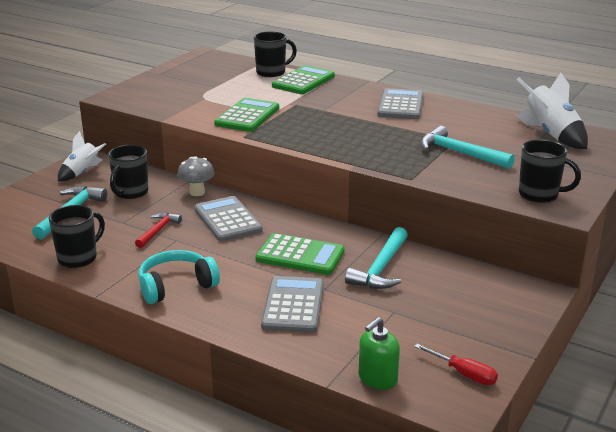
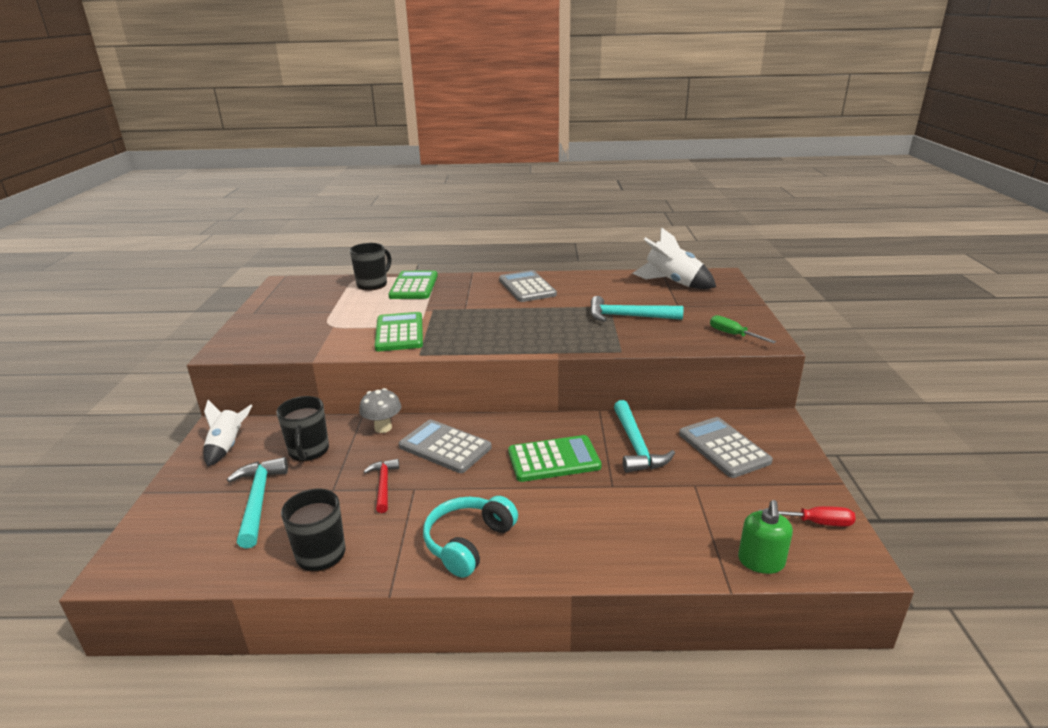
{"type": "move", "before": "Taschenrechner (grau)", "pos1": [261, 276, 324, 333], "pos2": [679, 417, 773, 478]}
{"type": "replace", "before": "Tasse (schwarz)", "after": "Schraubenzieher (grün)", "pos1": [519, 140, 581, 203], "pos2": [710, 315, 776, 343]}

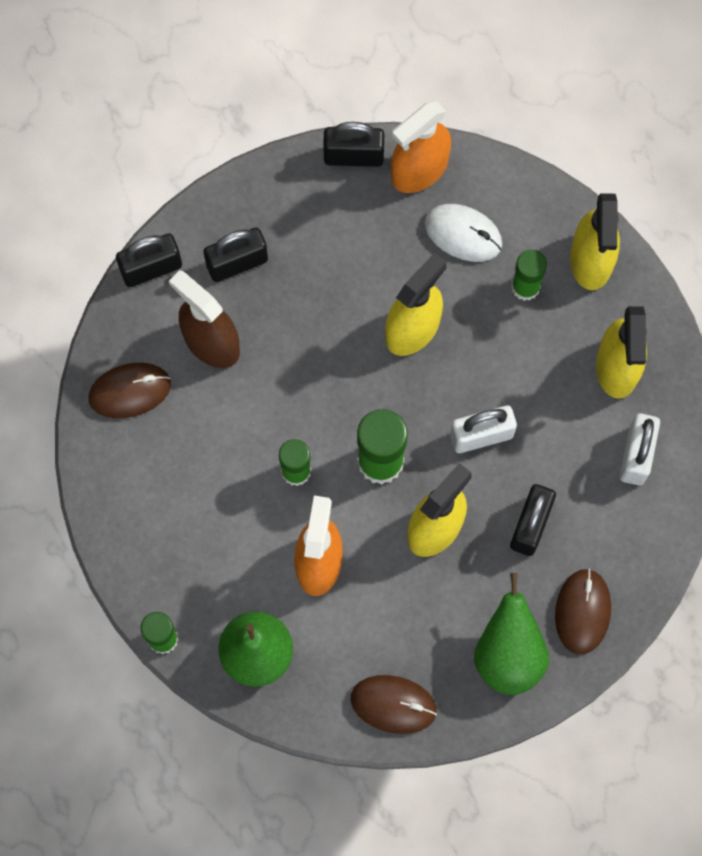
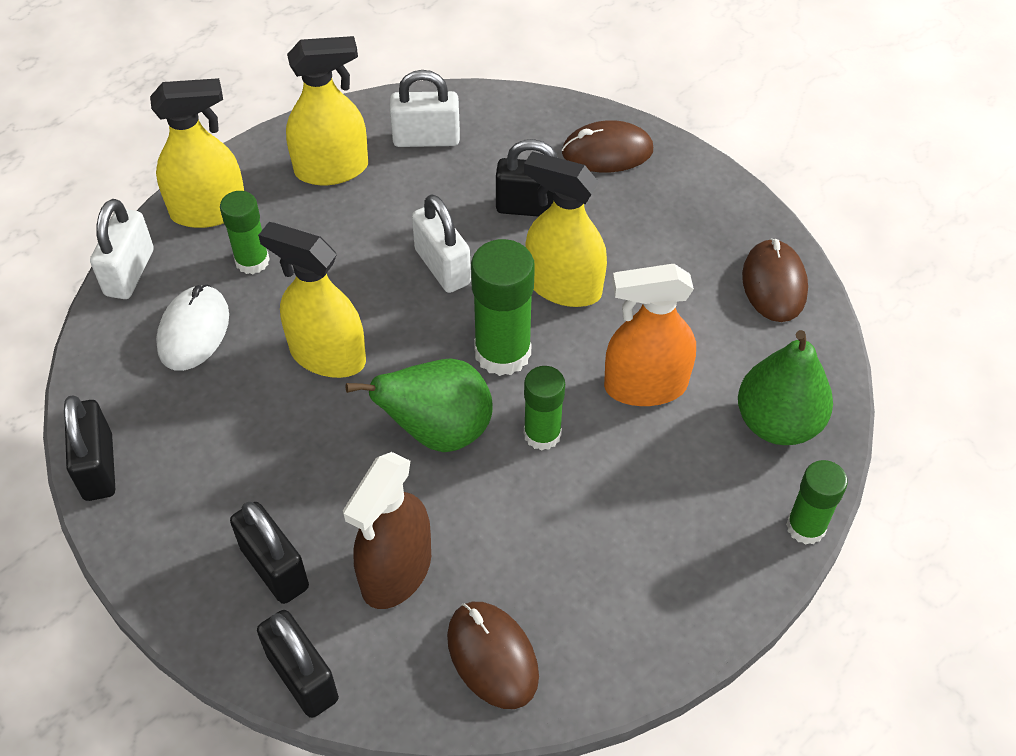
{"type": "delete", "before": "Sprühflasche (orange)", "pos1": [391, 101, 451, 193]}
{"type": "move", "before": "Birne (grün)", "pos1": [474, 573, 549, 695], "pos2": [346, 358, 493, 452]}
{"type": "insert", "after": "Vorhängeschloss (weiß)", "pos2": [90, 199, 154, 299]}

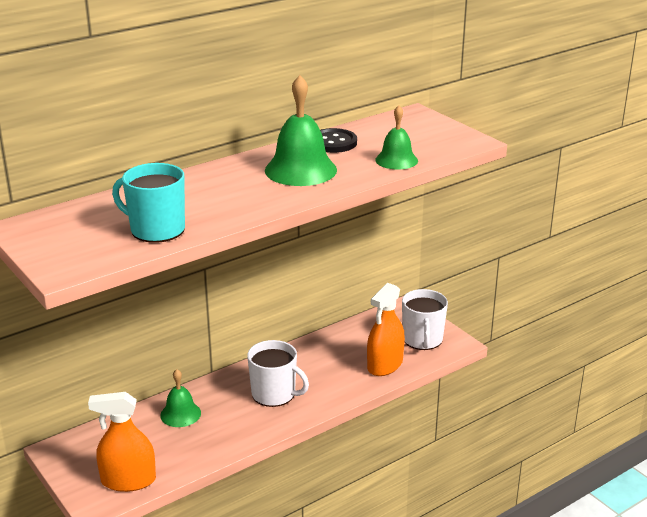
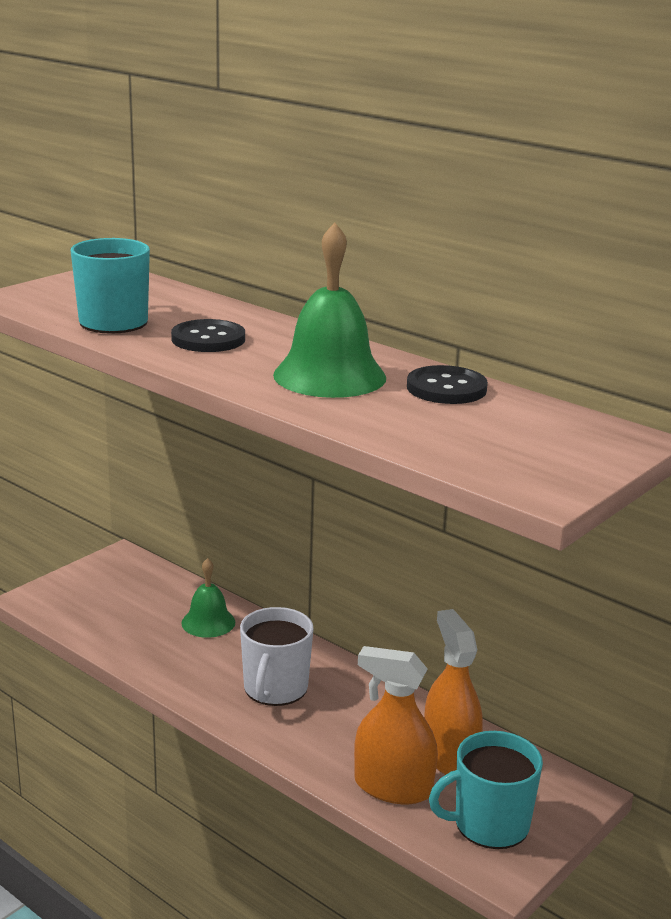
{"type": "move", "before": "Sprühflasche (orange)", "pos1": [88, 392, 156, 492], "pos2": [424, 609, 483, 775]}
{"type": "delete", "before": "Glocke (grün)", "pos1": [375, 105, 418, 170]}
{"type": "recolor", "before": "Tasse (weiß)", "after": "Tasse (türkis)", "pos1": [402, 289, 448, 350], "pos2": [429, 731, 543, 849]}
{"type": "insert", "after": "Knopf (schwarz)", "pos2": [171, 319, 245, 352]}

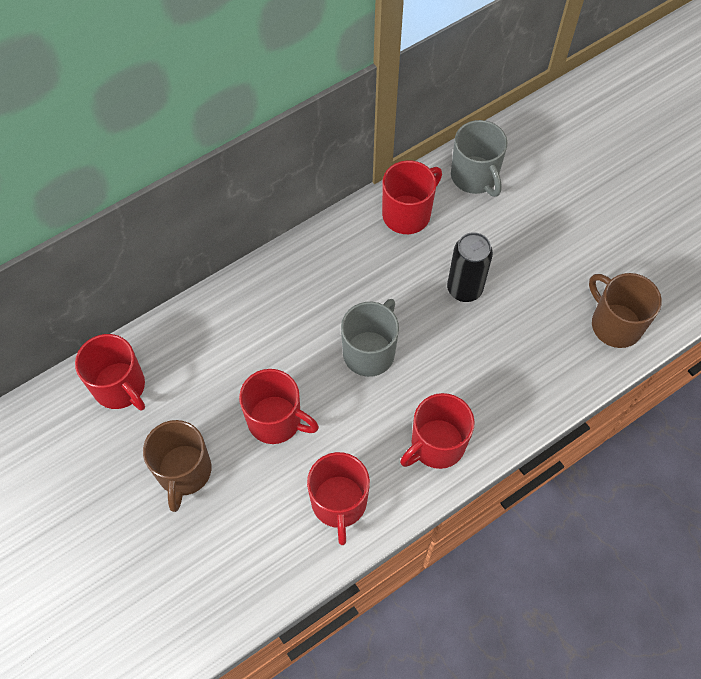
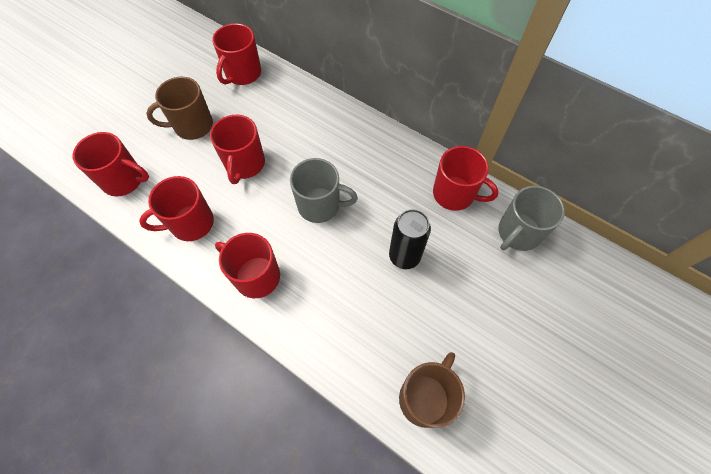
{"type": "insert", "after": "Tasse (rot)", "pos2": [72, 132, 149, 196]}

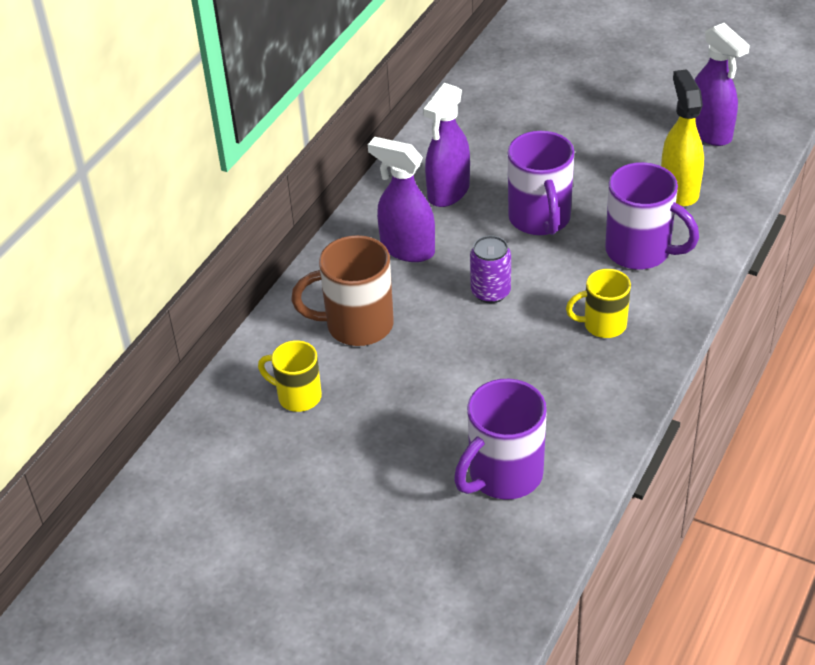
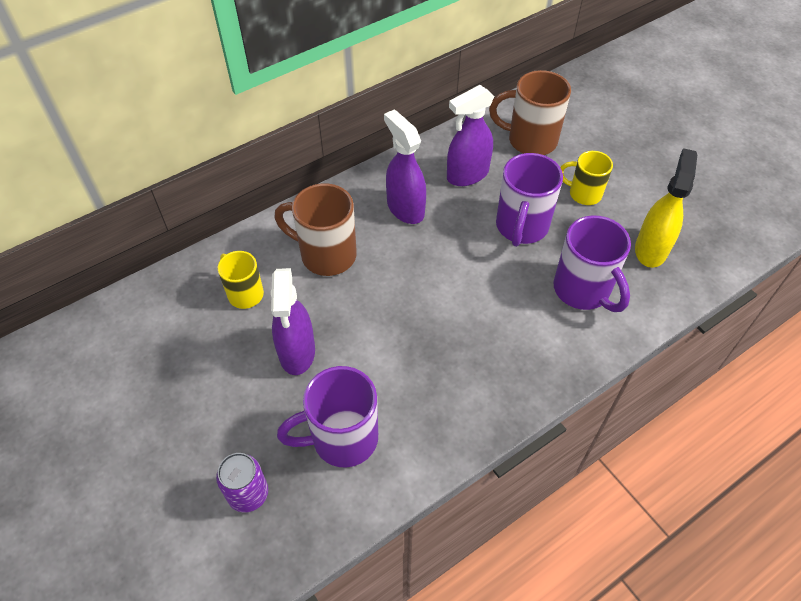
{"type": "move", "before": "Dose (lila)", "pos1": [470, 235, 511, 303], "pos2": [216, 453, 268, 512]}
{"type": "move", "before": "Tasse (gelb)", "pos1": [566, 269, 631, 338], "pos2": [560, 151, 613, 205]}
{"type": "move", "before": "Sprühflasche (lila)", "pos1": [695, 23, 750, 146], "pos2": [271, 268, 315, 375]}
{"type": "insert", "after": "Tasse (braun)", "pos2": [489, 70, 571, 155]}

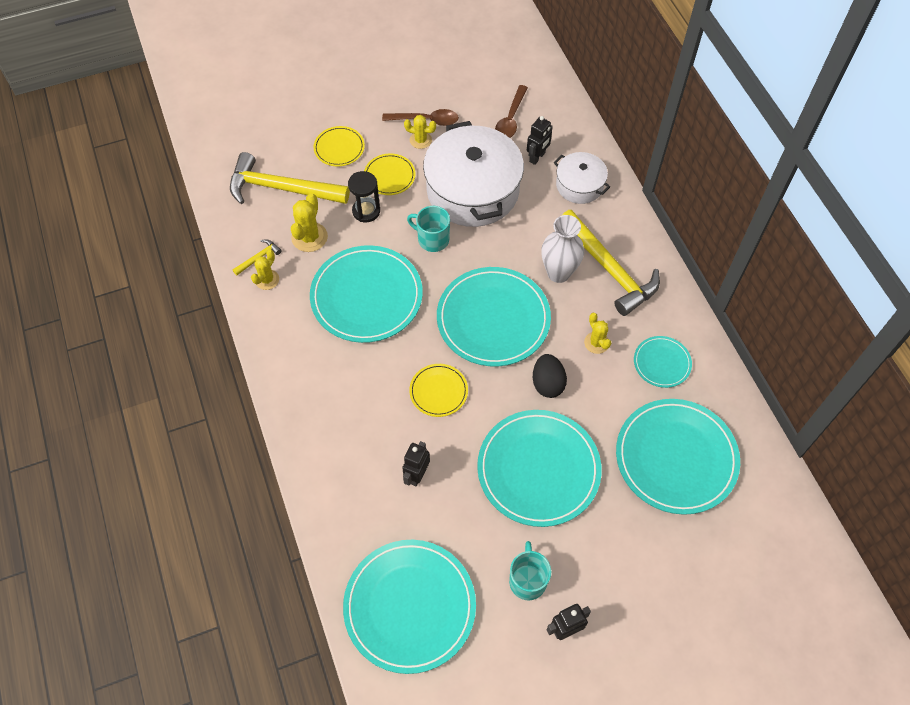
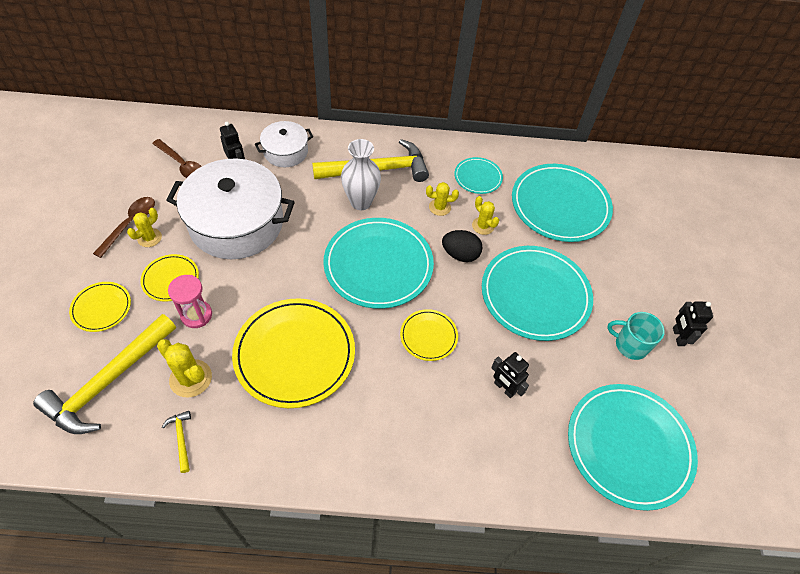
{"type": "move", "before": "Kaktus (gelb)", "pos1": [251, 250, 279, 290], "pos2": [472, 196, 499, 235]}
{"type": "recolor", "before": "Teller (türkis)", "after": "Teller (gelb)", "pos1": [310, 245, 423, 343], "pos2": [232, 298, 355, 408]}
{"type": "recolor", "before": "Sanduhr (schwarz)", "after": "Sanduhr (rosa)", "pos1": [348, 171, 380, 222], "pos2": [168, 275, 212, 328]}
{"type": "delete", "before": "Tasse (türkis)", "pos1": [407, 206, 450, 252]}

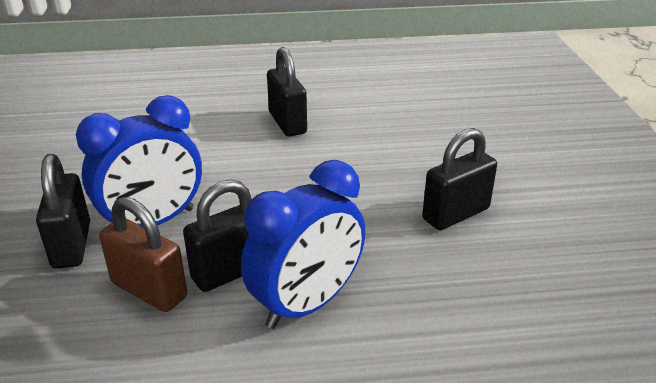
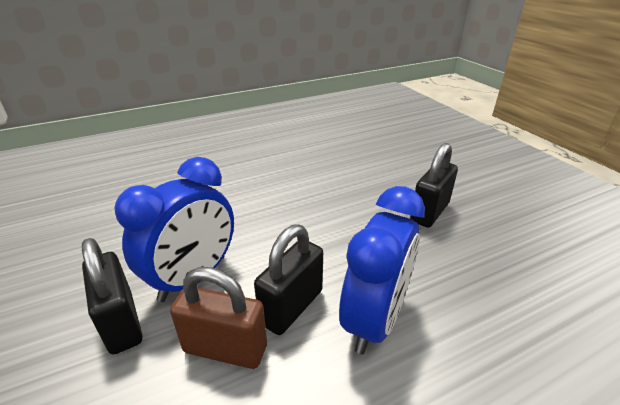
{"type": "delete", "before": "Vorhängeschloss (schwarz)", "pos1": [267, 47, 307, 137]}

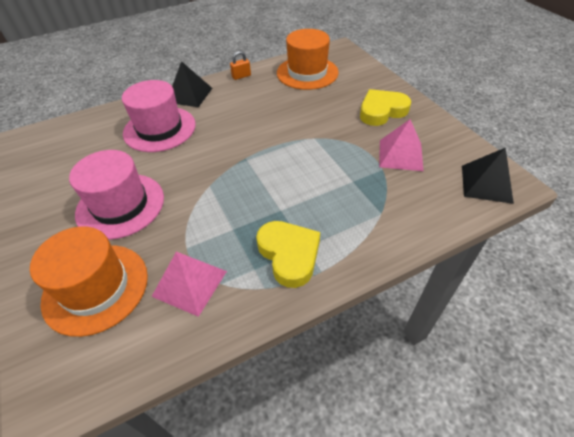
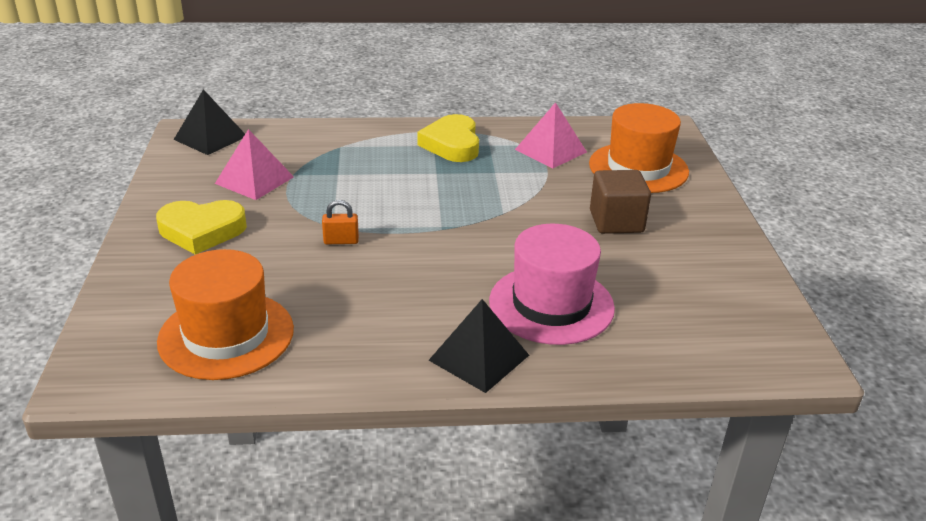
{"type": "replace", "before": "Hut (rosa)", "after": "Kubus (braun)", "pos1": [69, 150, 164, 240], "pos2": [590, 170, 651, 234]}
{"type": "move", "before": "Vorhängeschloss (orange)", "pos1": [230, 51, 251, 80], "pos2": [322, 200, 359, 244]}

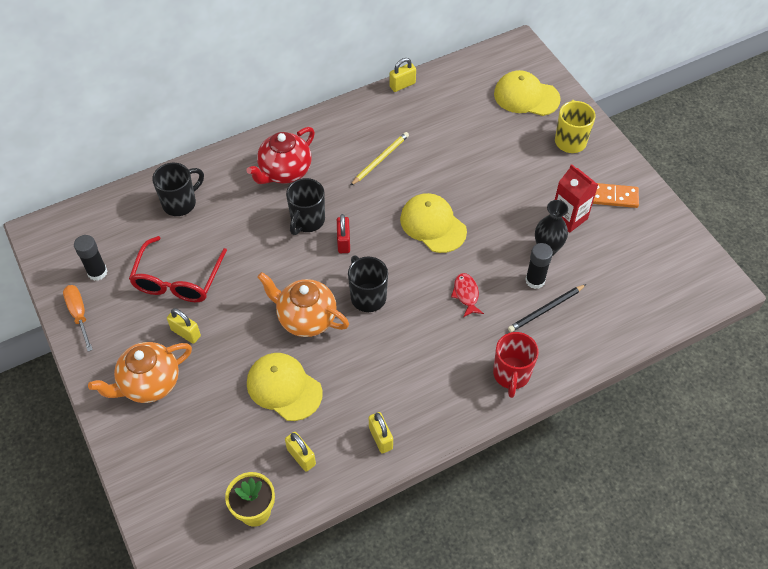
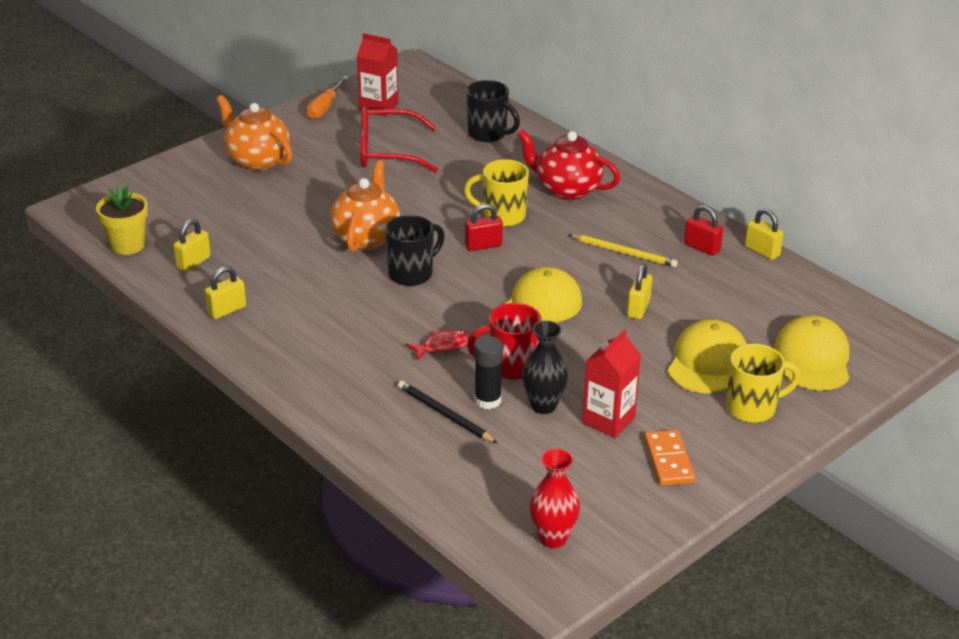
{"type": "rotate", "before": "Schraubenzieher (orange)", "pos1": [63, 285, 93, 351], "pos2": [307, 76, 349, 119], "turn": 150}
{"type": "replace", "before": "Klebestift (schwarz)", "after": "Getränkekarton (rot)", "pos1": [74, 235, 107, 281], "pos2": [357, 33, 398, 116]}
{"type": "move", "before": "Vorhängeschloss (gelb)", "pos1": [167, 308, 201, 344], "pos2": [627, 264, 652, 319]}
{"type": "move", "before": "Kappe (gelb)", "pos1": [247, 353, 323, 421], "pos2": [667, 319, 747, 393]}
{"type": "recolor", "before": "Tasse (schwarz)", "after": "Tasse (gelb)", "pos1": [286, 178, 325, 235], "pos2": [464, 159, 529, 227]}
{"type": "move", "before": "Tasse (rot)", "pos1": [493, 332, 539, 398], "pos2": [467, 303, 542, 380]}
{"type": "insert", "after": "Vase (rot)", "pos2": [529, 448, 580, 548]}
{"type": "insert", "after": "Vorhängeschloss (rot)", "pos2": [684, 205, 723, 256]}

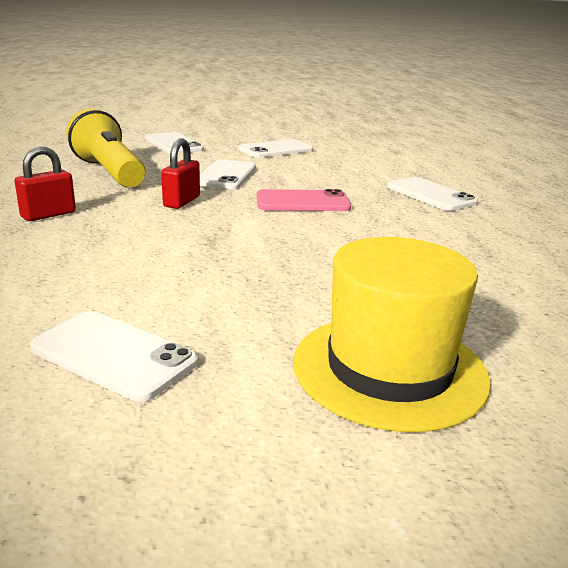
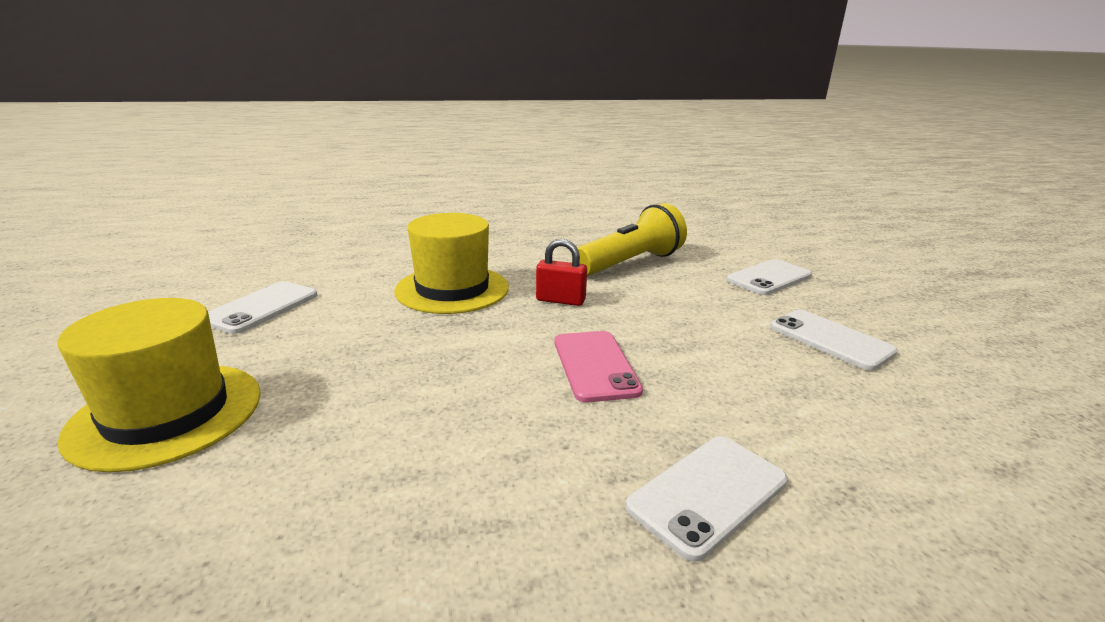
{"type": "delete", "before": "Vorhängeschloss (rot)", "pos1": [15, 146, 76, 221]}
{"type": "delete", "before": "Handy (weiß)", "pos1": [200, 160, 256, 189]}
{"type": "insert", "after": "Hut (gelb)", "pos2": [394, 213, 509, 314]}

